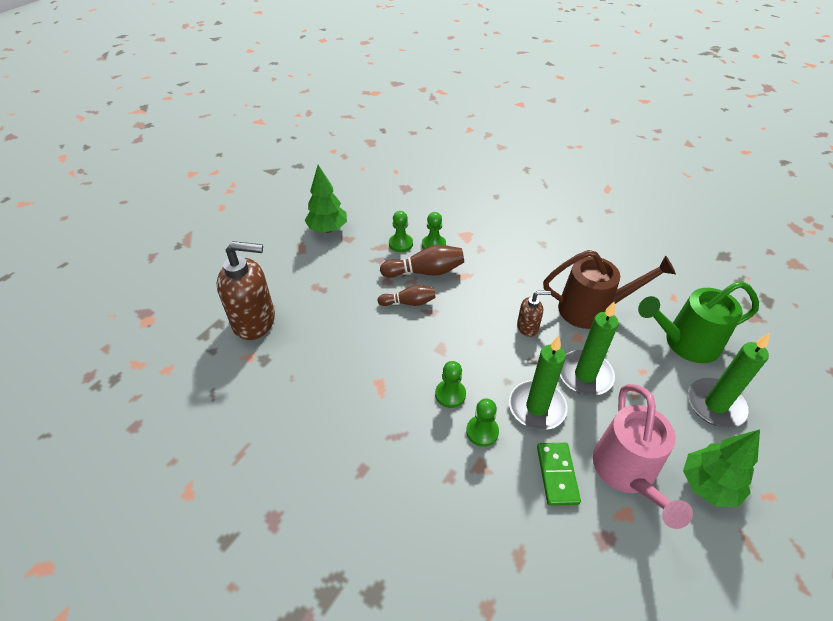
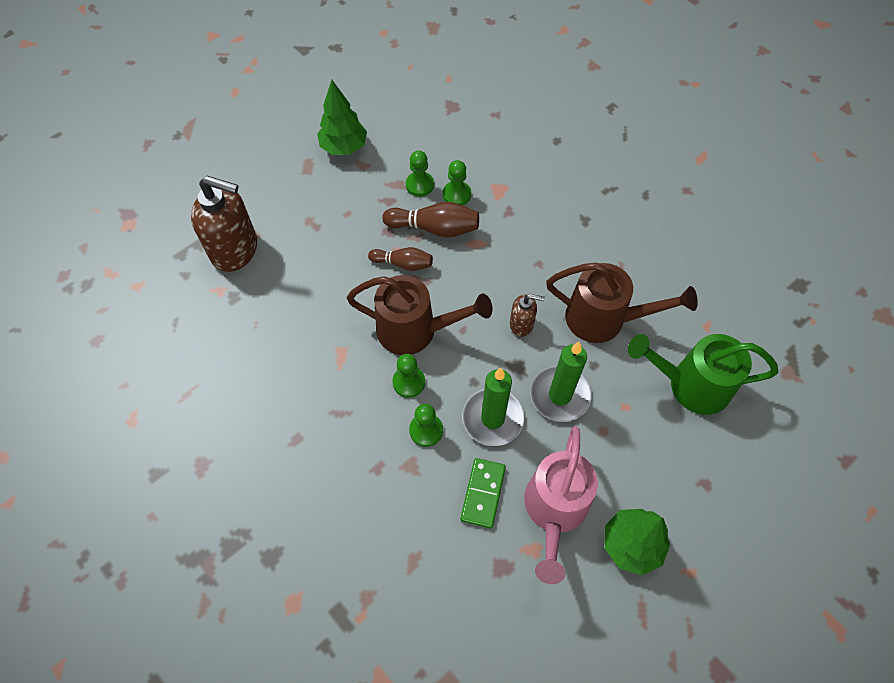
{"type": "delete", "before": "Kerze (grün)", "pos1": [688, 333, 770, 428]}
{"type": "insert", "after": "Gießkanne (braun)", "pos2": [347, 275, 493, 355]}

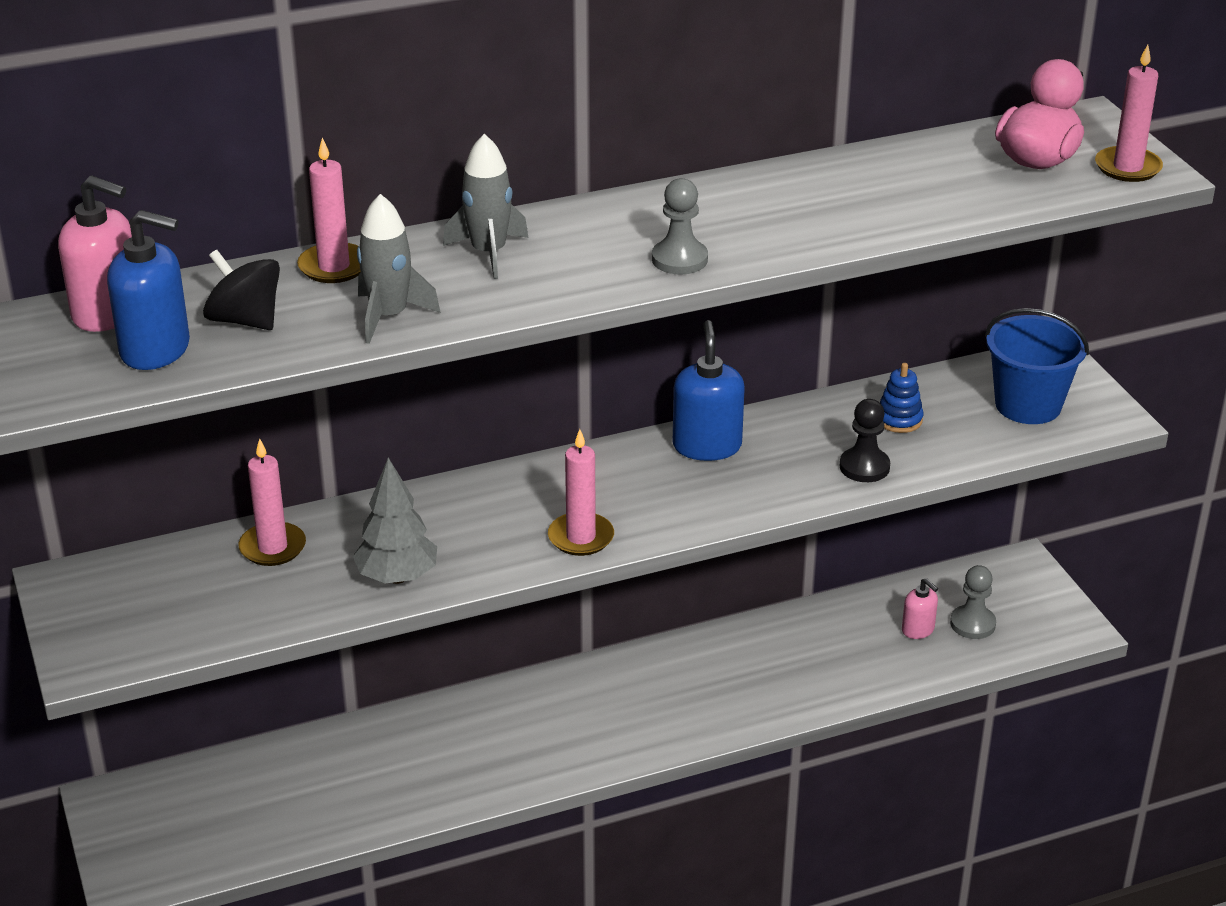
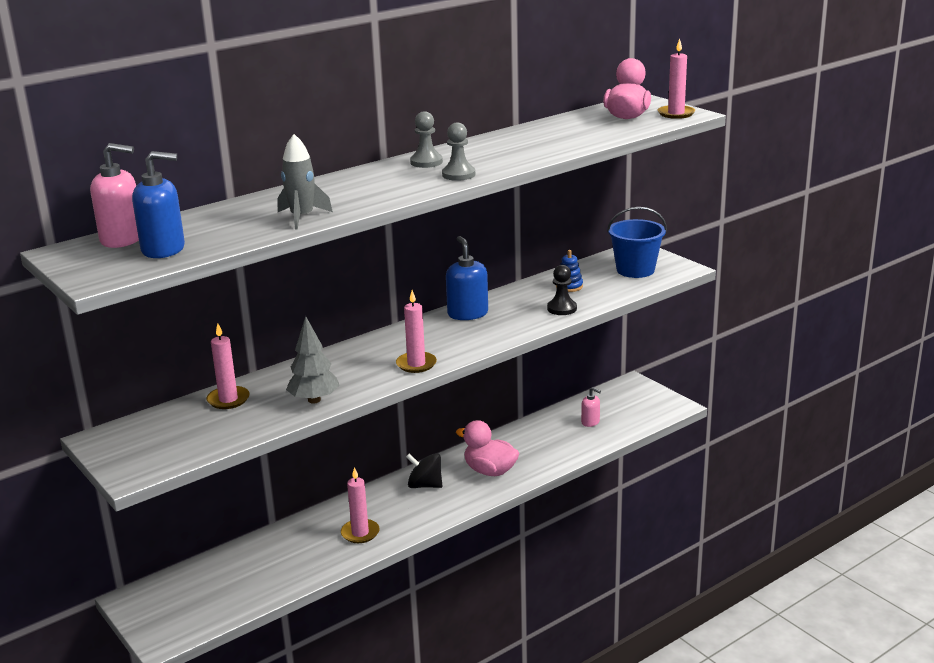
{"type": "move", "before": "Kreisel (schwarz)", "pos1": [203, 250, 280, 330], "pos2": [406, 453, 442, 488]}
{"type": "move", "before": "Kerze (rosa)", "pos1": [297, 137, 361, 283], "pos2": [341, 467, 380, 543]}
{"type": "delete", "before": "Rakete (grau)", "pos1": [443, 134, 529, 279]}
{"type": "move", "before": "Bauer (grau)", "pos1": [950, 565, 996, 639], "pos2": [410, 111, 443, 168]}
{"type": "insert", "after": "Ente (rosa)", "pos2": [456, 420, 519, 476]}

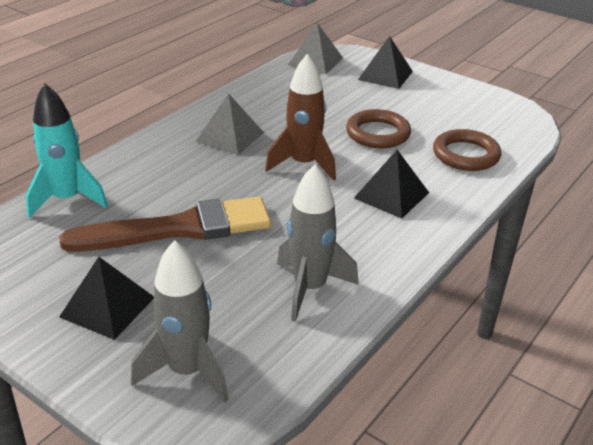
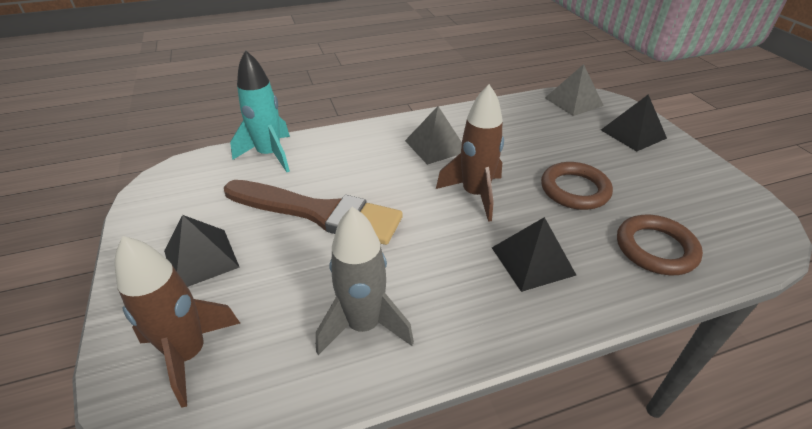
{"type": "recolor", "before": "Rakete (grau)", "after": "Rakete (braun)", "pos1": [131, 240, 229, 403], "pos2": [115, 236, 240, 408]}

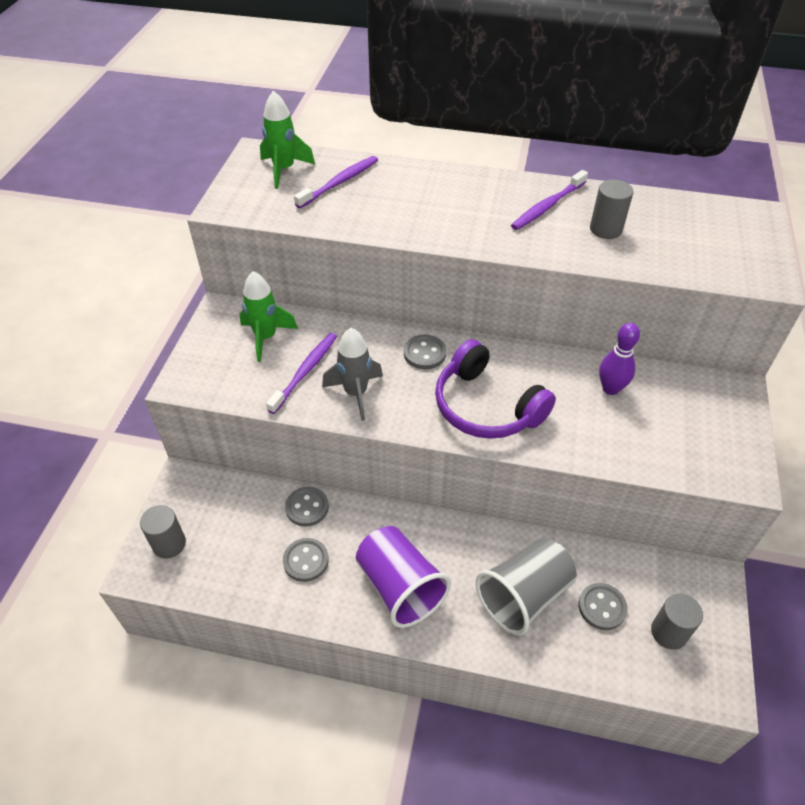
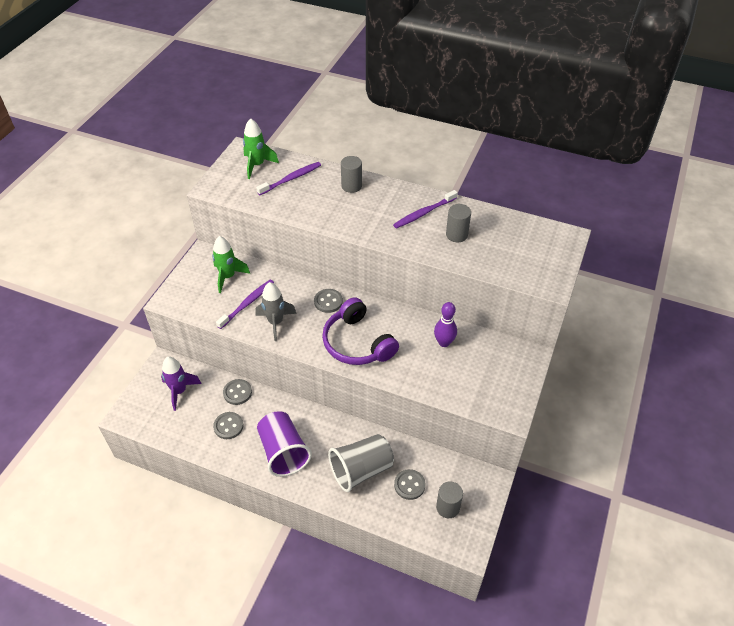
{"type": "move", "before": "Vollzylinder (grau)", "pos1": [140, 505, 186, 559], "pos2": [341, 156, 362, 193]}
{"type": "insert", "after": "Rakete (lila)", "pos2": [161, 356, 202, 411]}

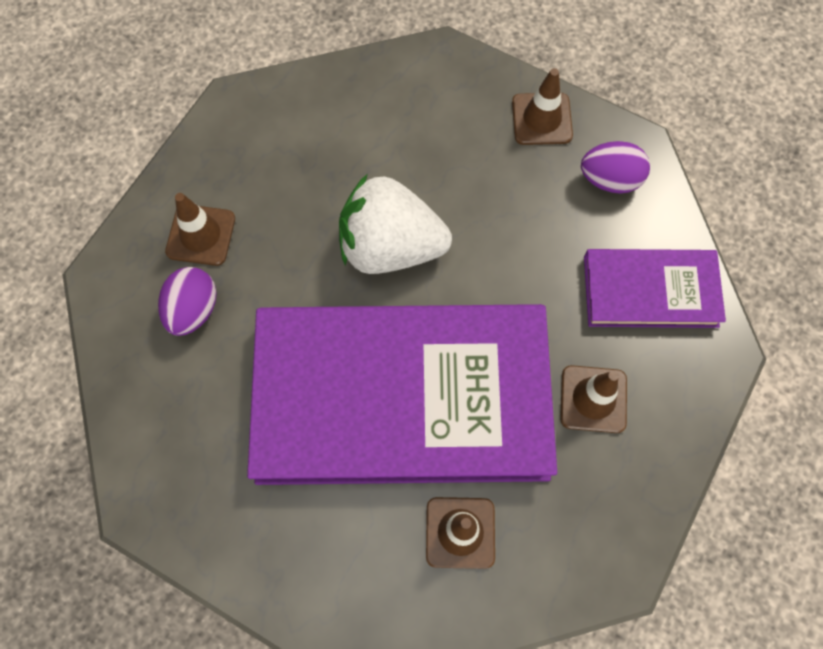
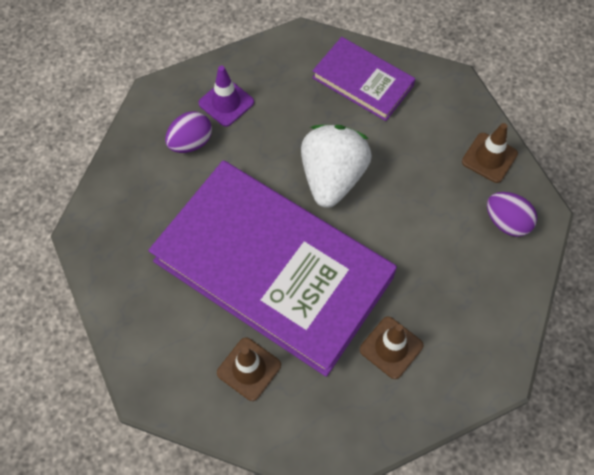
{"type": "recolor", "before": "Leitkegel (braun)", "after": "Leitkegel (lila)", "pos1": [165, 193, 235, 266], "pos2": [198, 65, 254, 127]}
{"type": "rotate", "before": "Erdbeere (weiß)", "pos1": [339, 174, 452, 274], "pos2": [301, 125, 372, 208], "turn": 60}
{"type": "move", "before": "Buch (lila)", "pos1": [584, 249, 726, 328], "pos2": [312, 37, 415, 121]}

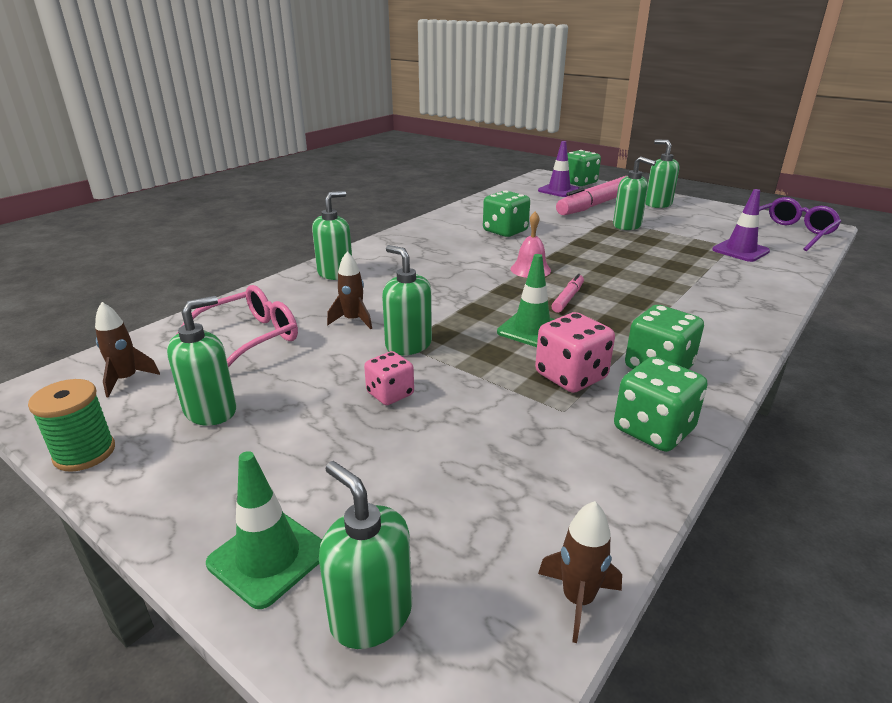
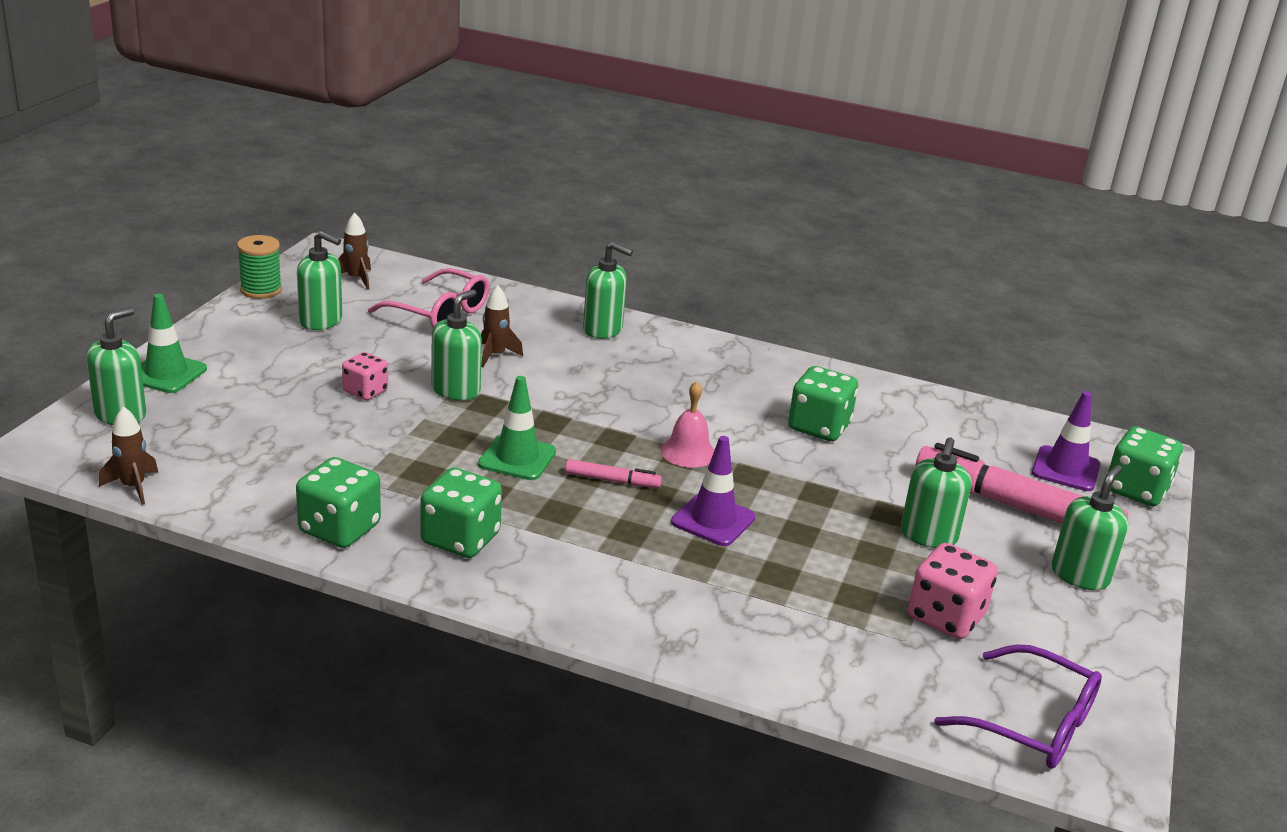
{"type": "move", "before": "Spielwürfel (rosa)", "pos1": [535, 312, 615, 393], "pos2": [908, 543, 998, 639]}
{"type": "move", "before": "Leitkegel (lila)", "pos1": [712, 189, 770, 262], "pos2": [671, 436, 755, 546]}

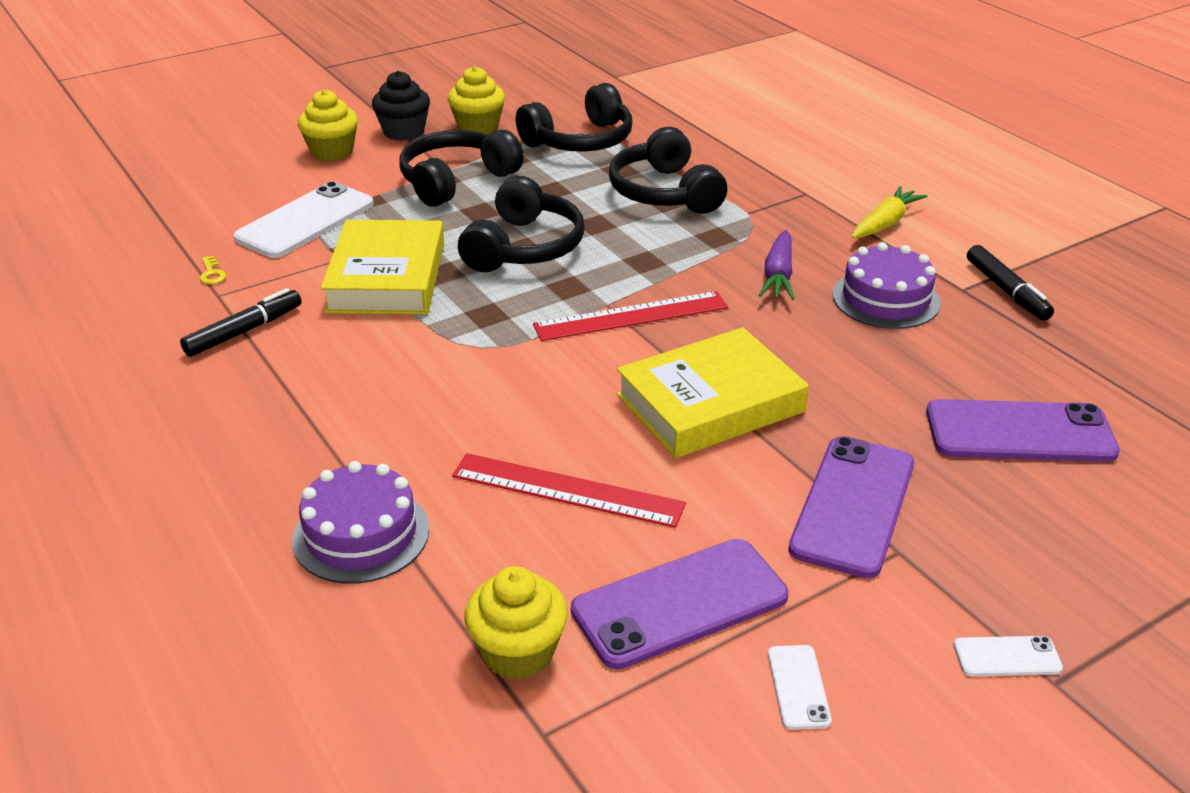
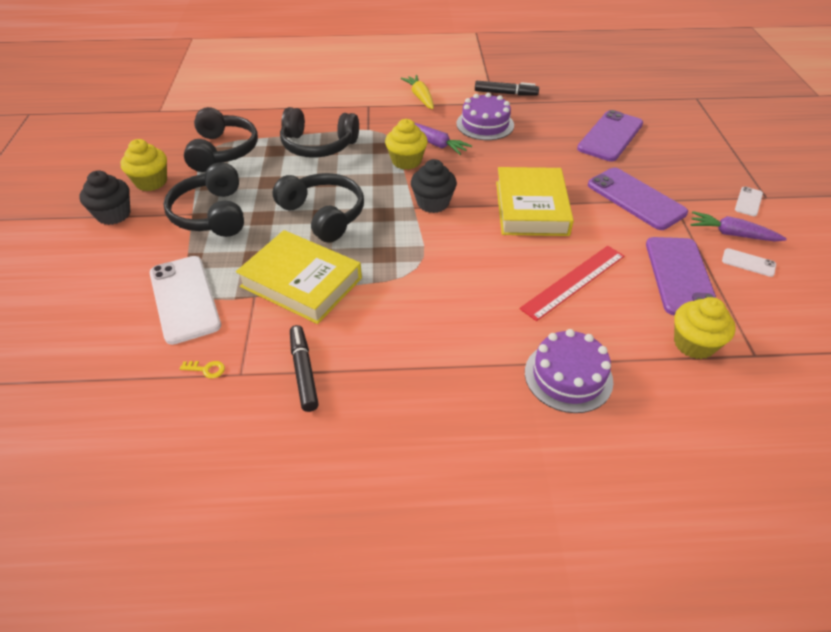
{"type": "move", "before": "Muffin (gelb)", "pos1": [298, 89, 358, 161], "pos2": [385, 119, 428, 170]}
{"type": "replace", "before": "Lineal (rot)", "after": "Muffin (schwarz)", "pos1": [533, 291, 728, 341], "pos2": [411, 159, 457, 213]}
{"type": "insert", "after": "Karotte (lila)", "pos2": [691, 211, 787, 241]}

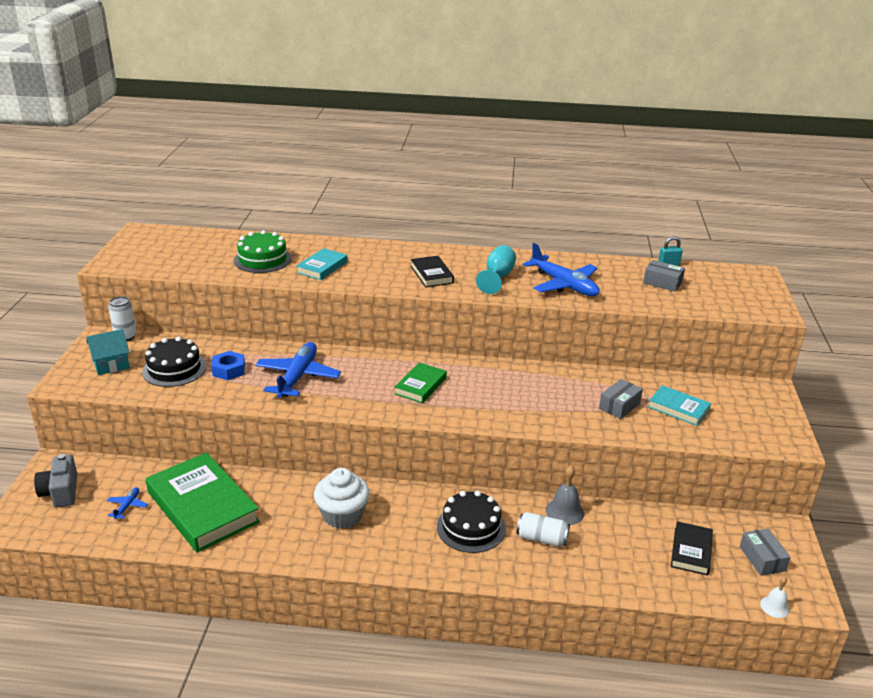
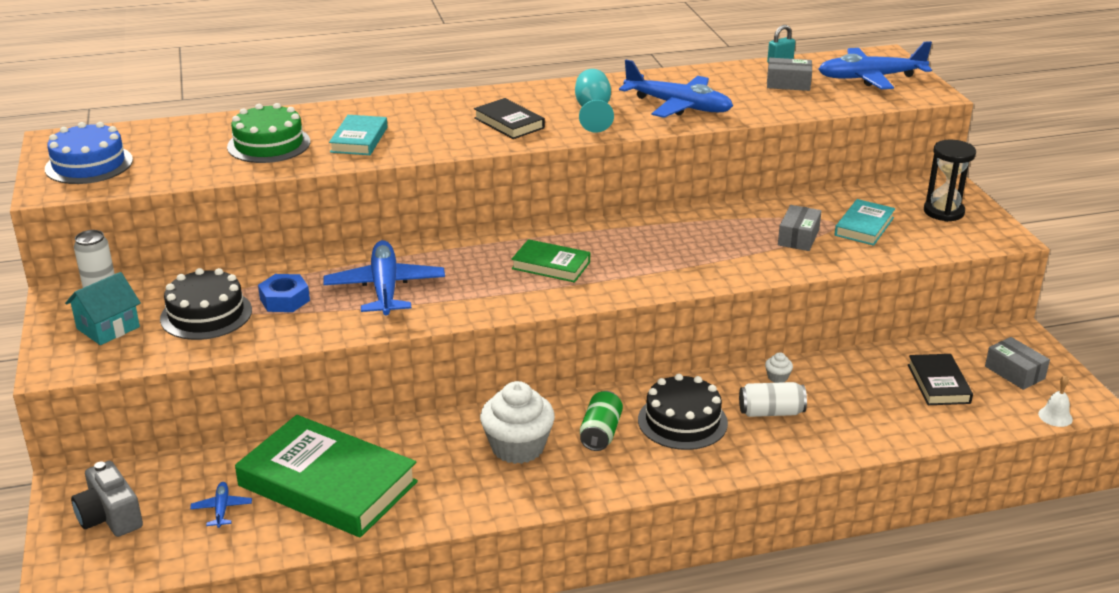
{"type": "rotate", "before": "Buch (grün)", "pos1": [395, 363, 447, 403], "pos2": [511, 239, 590, 283], "turn": -75}
{"type": "replace", "before": "Glocke (grau)", "after": "Muffin (weiß)", "pos1": [546, 466, 584, 525], "pos2": [765, 352, 793, 383]}
{"type": "rotate", "before": "Buch (türkis)", "pos1": [648, 385, 711, 426], "pos2": [834, 199, 895, 246], "turn": -75}
{"type": "insert", "after": "Kuchen (blau)", "pos2": [45, 122, 133, 184]}
{"type": "insert", "after": "Dose (grün)", "pos2": [580, 391, 623, 451]}
{"type": "insert", "after": "Flugzeug (blau)", "pos2": [818, 41, 932, 89]}
{"type": "insert", "after": "Sanduhr (schwarz)", "pos2": [924, 140, 976, 222]}

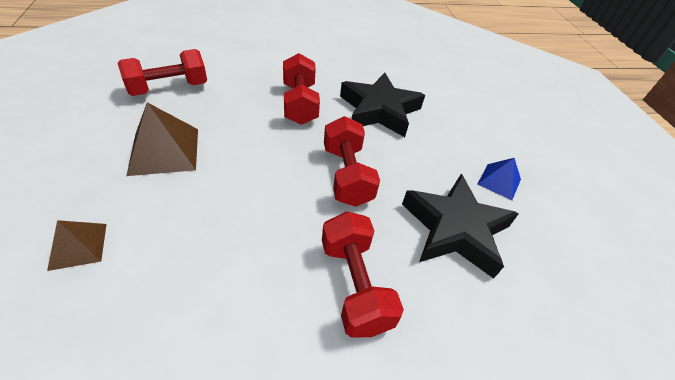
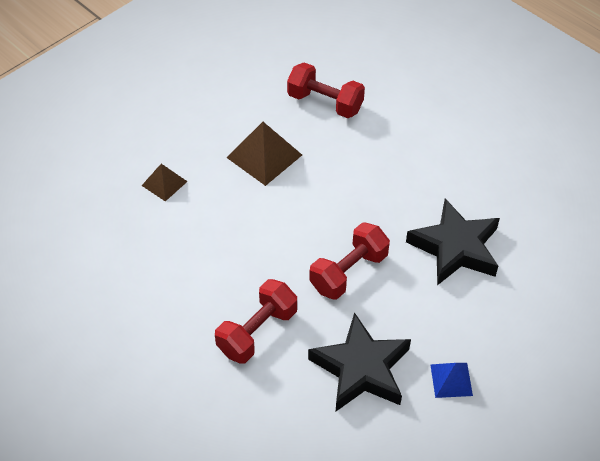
{"type": "delete", "before": "Hantel (rot)", "pos1": [283, 53, 320, 125]}

